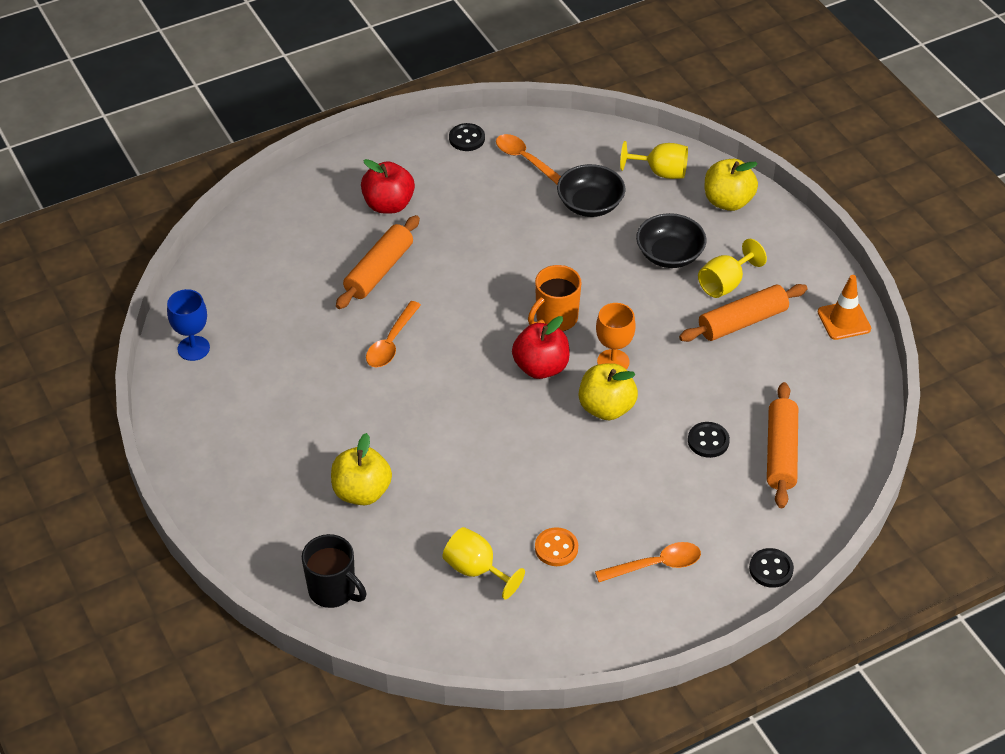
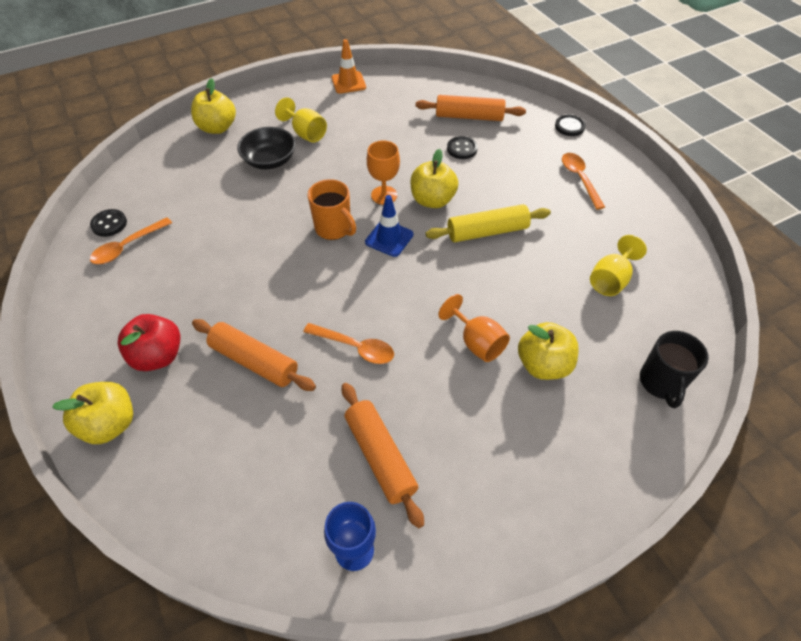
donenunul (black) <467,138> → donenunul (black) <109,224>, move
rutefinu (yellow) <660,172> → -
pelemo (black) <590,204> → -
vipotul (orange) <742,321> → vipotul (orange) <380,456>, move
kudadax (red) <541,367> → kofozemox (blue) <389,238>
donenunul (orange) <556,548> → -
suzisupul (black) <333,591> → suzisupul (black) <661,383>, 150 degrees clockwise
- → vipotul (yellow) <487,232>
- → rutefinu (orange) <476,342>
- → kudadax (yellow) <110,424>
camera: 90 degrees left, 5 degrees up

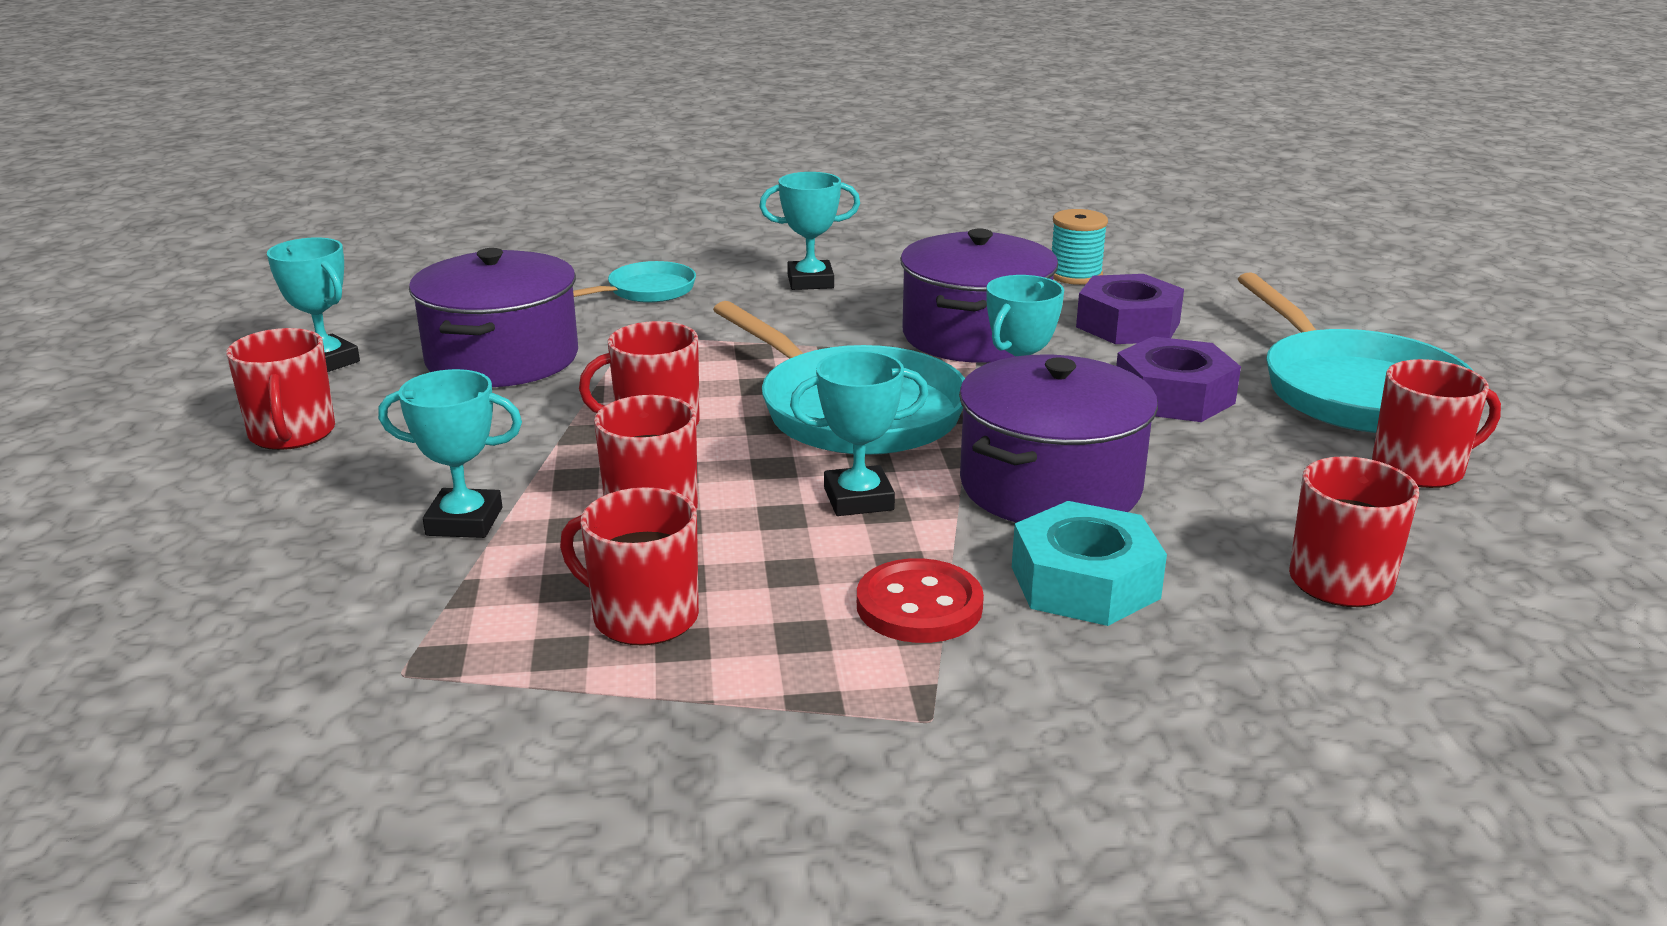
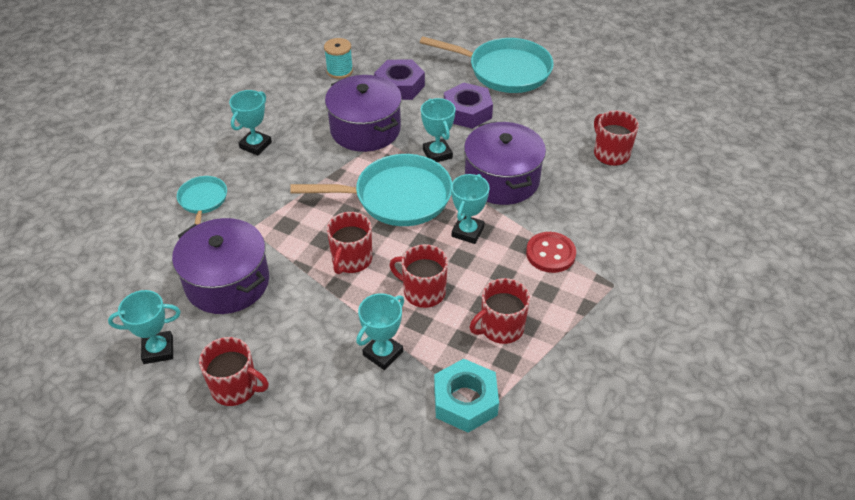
suzisupul (red) <1420,468> → -
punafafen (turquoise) <1084,582> → punafafen (turquoise) <465,401>, move
camera: 55 degrees left, 20 degrees up

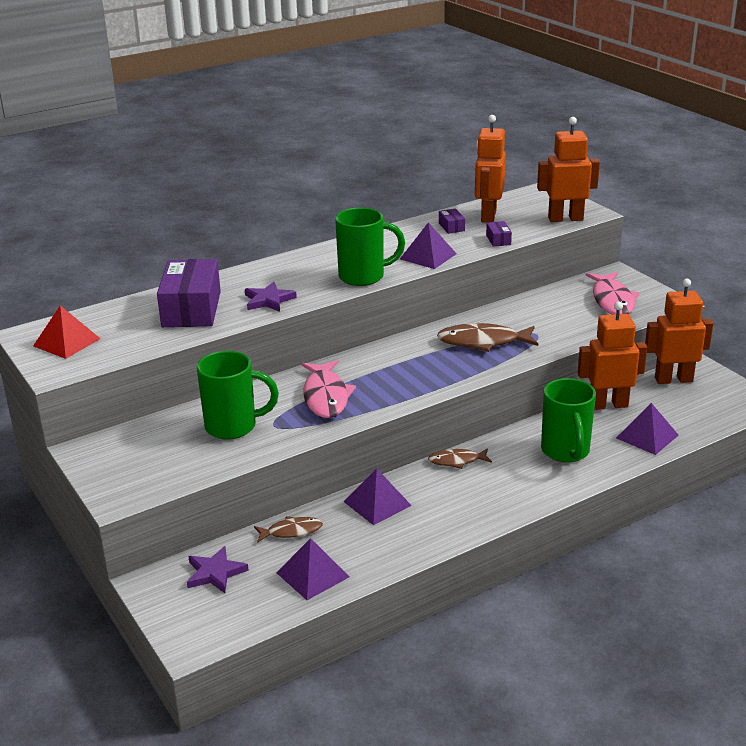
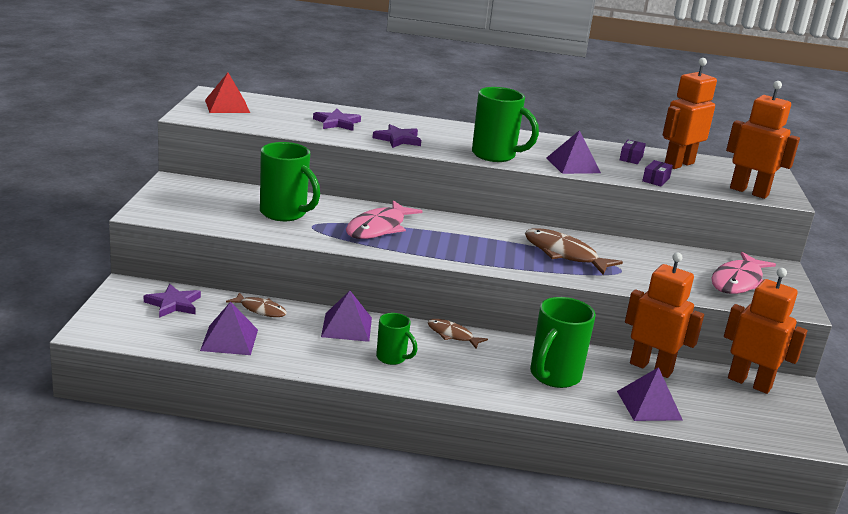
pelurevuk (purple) <191,309> → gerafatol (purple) <337,123>
- → suzisupul (green) <392,358>
camera: 35 degrees right, 5 degrees down

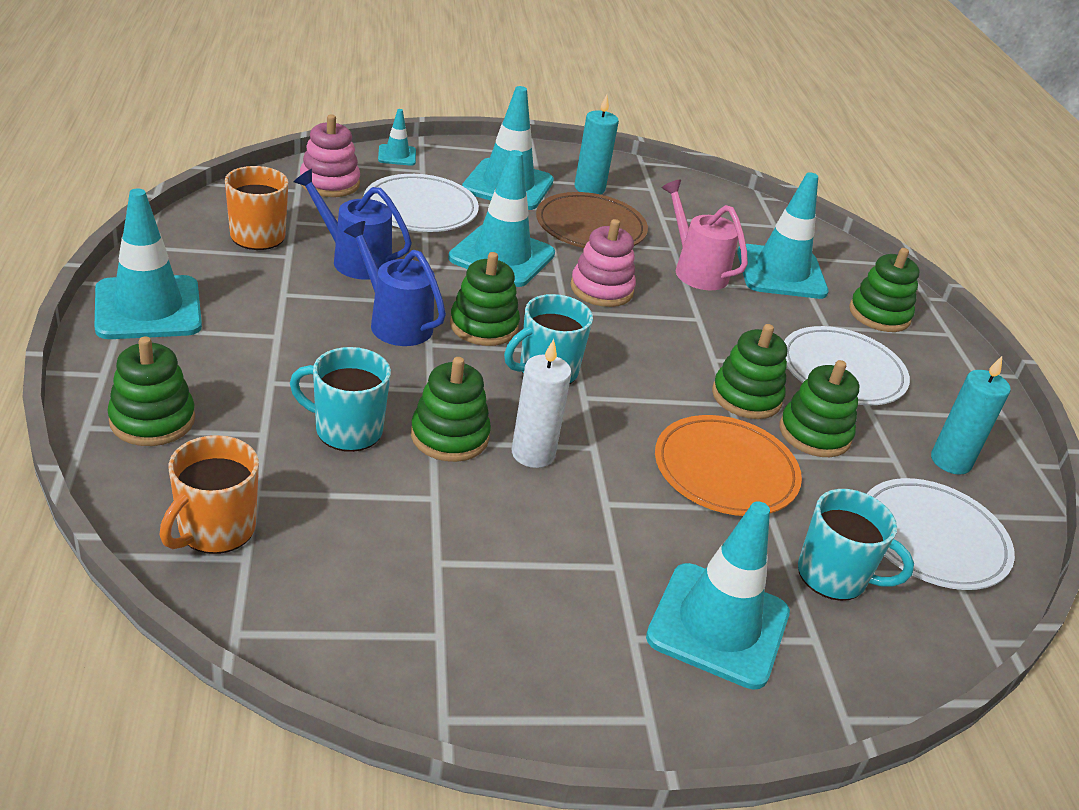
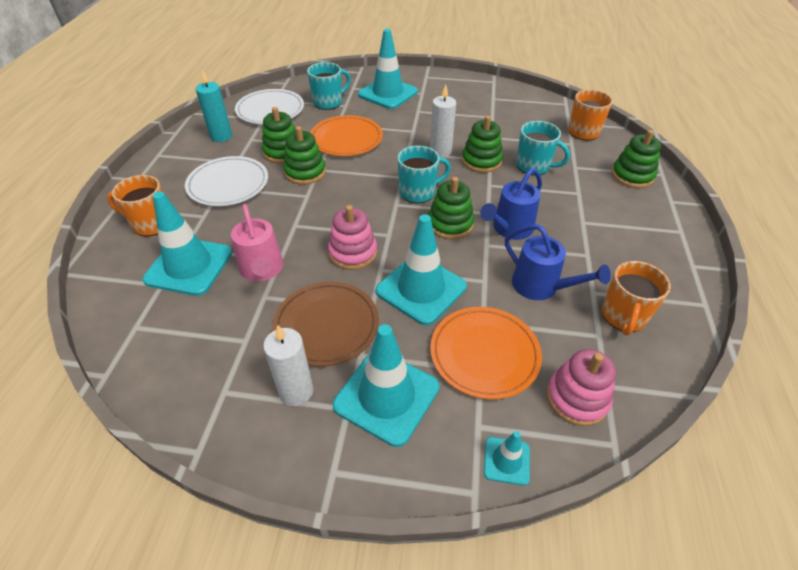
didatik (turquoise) <589,188> → didatik (white) <296,391>
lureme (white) <420,209> → lureme (orange) <484,354>
kofozemox (turquoise) <148,308> → -
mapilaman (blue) <395,322> → mapilaman (blue) <509,229>, 75 degrees clockwise
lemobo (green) <879,315> → suzisupul (orange) <151,224>
suzisupul (turquoise) <834,576> → suzisupul (turquoise) <328,102>, 105 degrees clockwise
camera: 160 degrees left, 10 degrees up

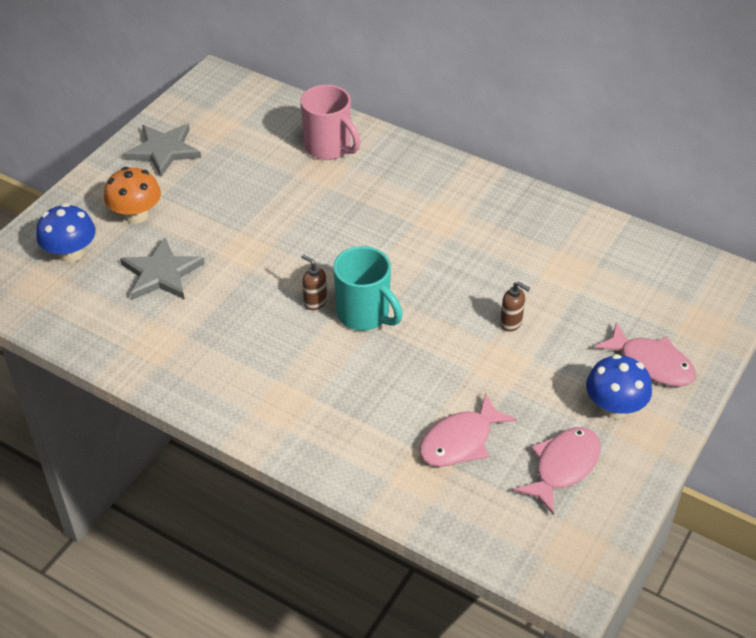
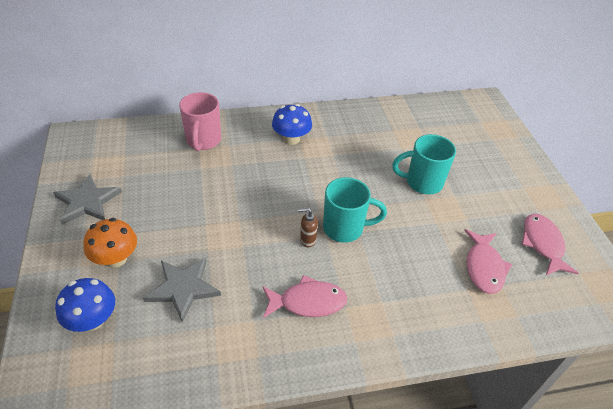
suzisupul (pink) <329,148> → suzisupul (pink) <203,141>, 90 degrees clockwise
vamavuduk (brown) <511,323> → suzisupul (turquoise) <422,182>
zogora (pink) <651,363> → zogora (pink) <308,302>, move
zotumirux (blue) <614,407> → zotumirux (blue) <291,139>, move
camera: 45 degrees left, 0 degrees up

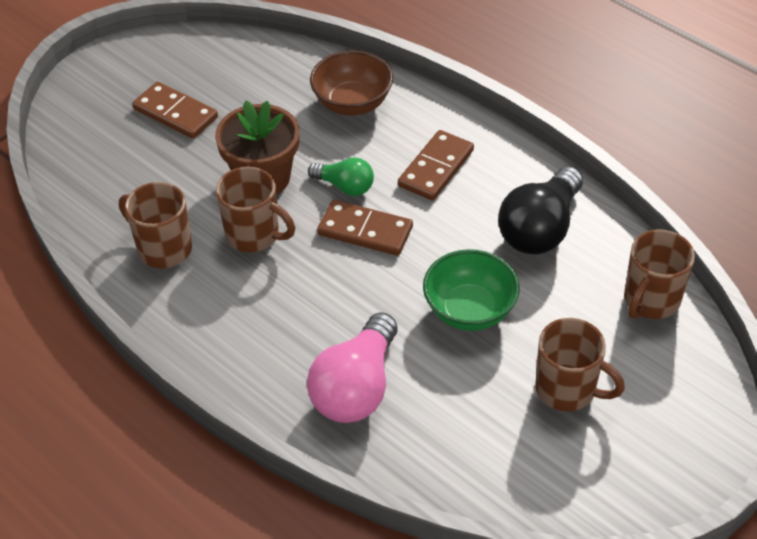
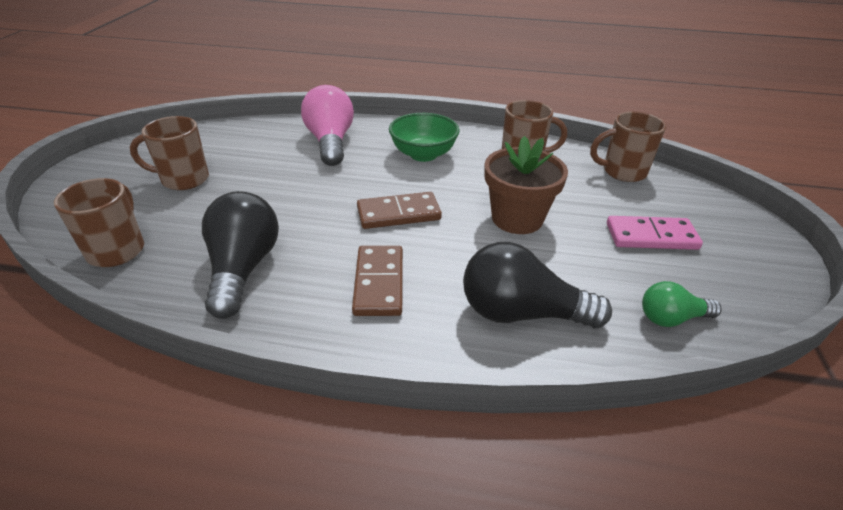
pelemo (brown) <352,103> → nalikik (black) <521,313>
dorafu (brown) <176,113> → dorafu (pink) <651,236>
nalikik (green) <345,186> → nalikik (green) <671,318>, move
suzisupul (brown) <254,235> → suzisupul (brown) <622,172>, move
pelemo (green) <469,310> → pelemo (green) <423,154>, move
camera: 145 degrees right, 10 degrees down

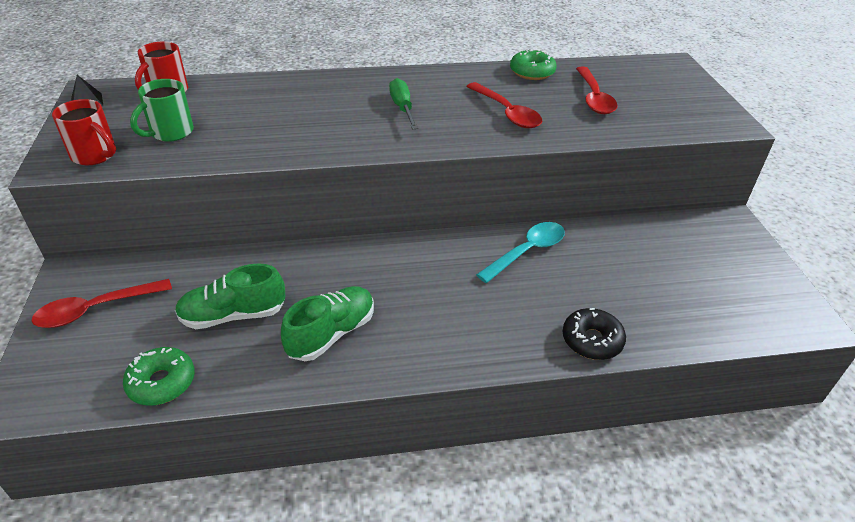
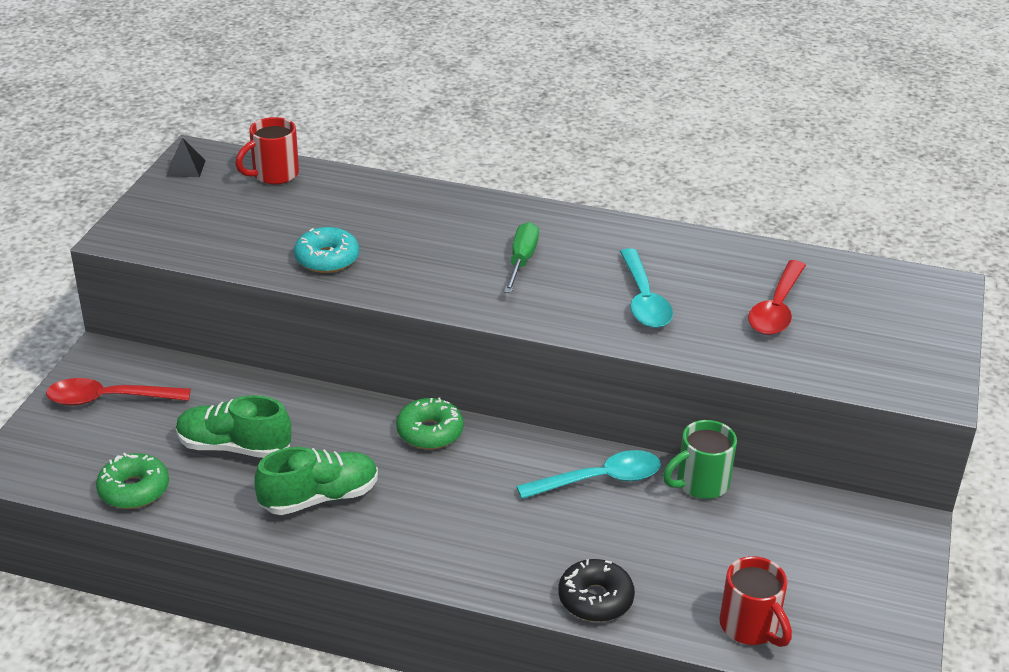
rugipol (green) <532,72> → rugipol (green) <430,432>, move
suzisupul (green) <170,133> → suzisupul (green) <700,484>, move
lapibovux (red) <507,113> → lapibovux (turquoise) <644,300>
suzisupul (red) <95,155> → suzisupul (red) <750,627>, move
- → rugipol (turquoise) <327,259>
camera: 25 degrees right, 5 degrees down

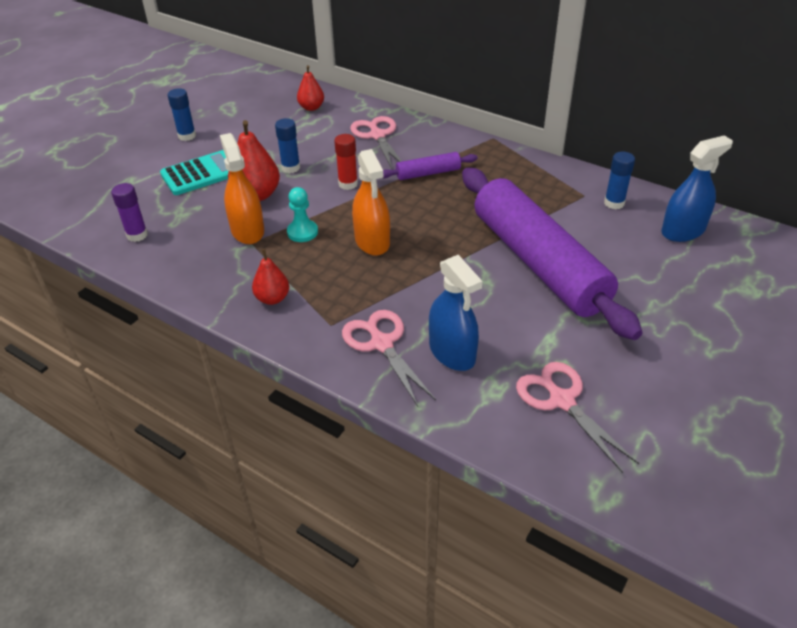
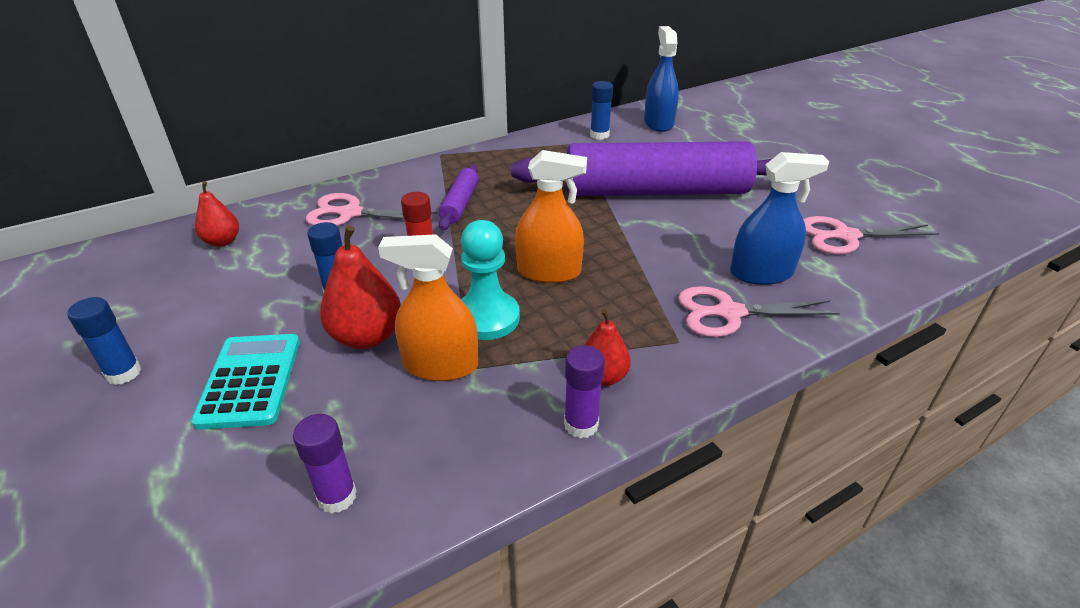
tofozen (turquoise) <302,232> → tofozen (turquoise) <487,318>, x1.52
- → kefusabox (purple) <581,424>
camera: 65 degrees left, 5 degrees down

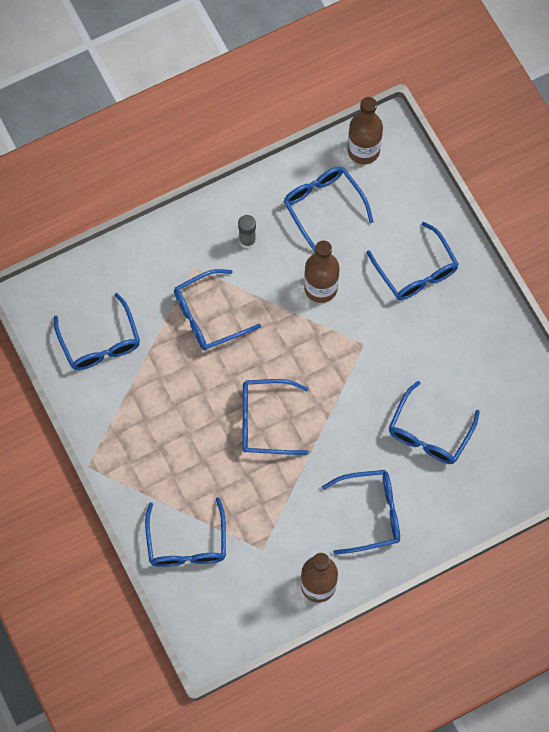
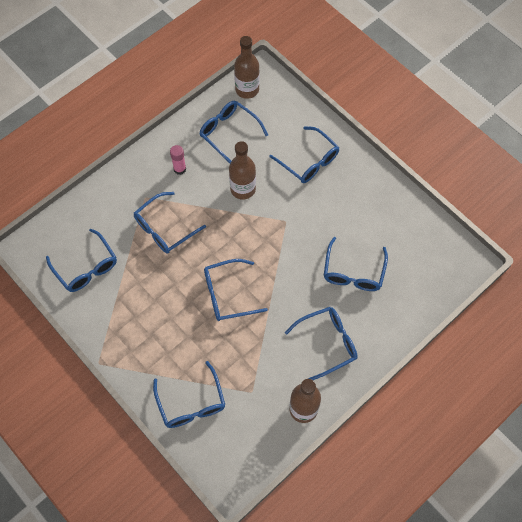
kefusabox (grey) <247,241> → kefusabox (pink) <180,169>
camera: 15 degrees left, 5 degrees down

